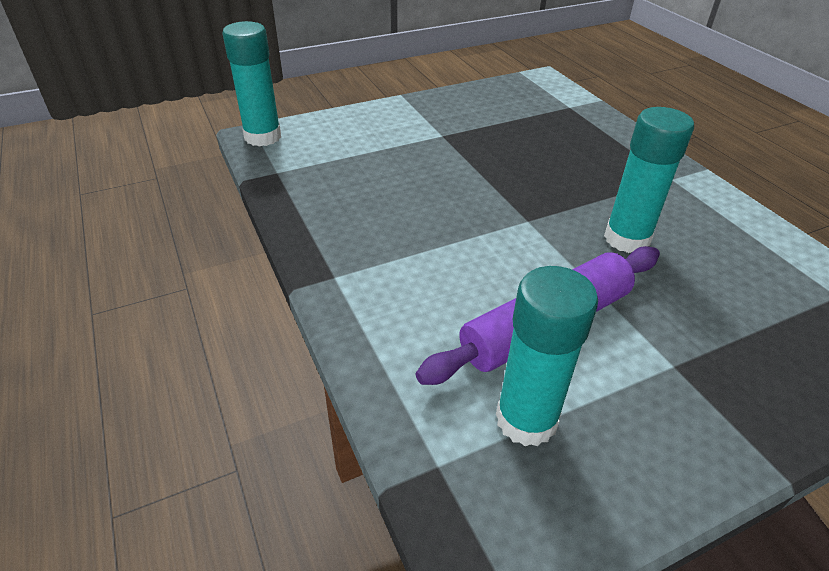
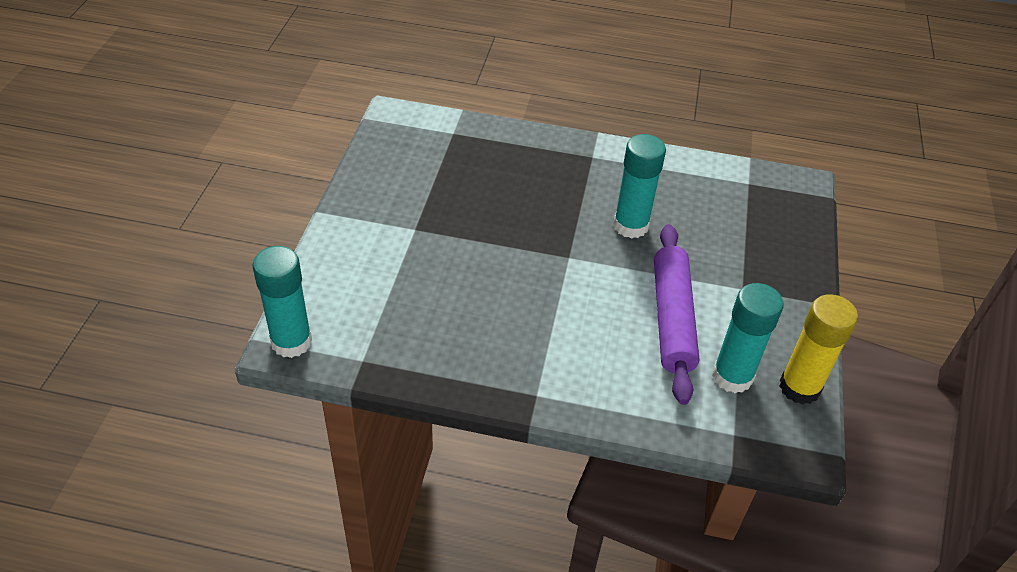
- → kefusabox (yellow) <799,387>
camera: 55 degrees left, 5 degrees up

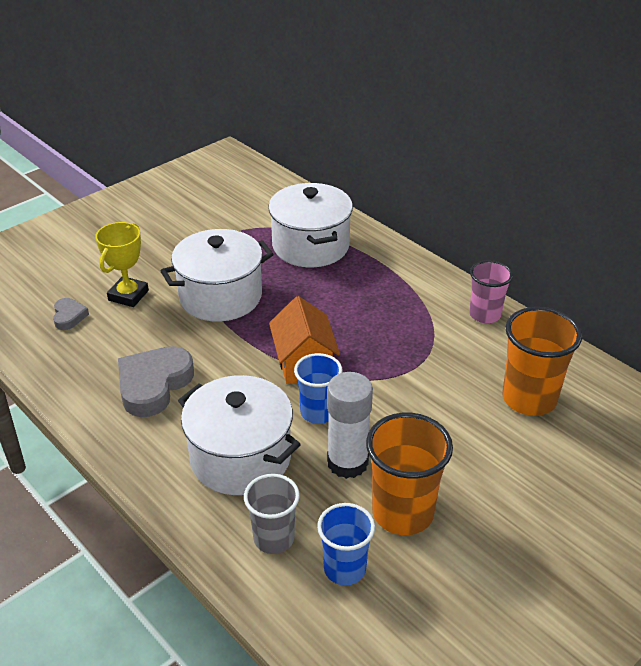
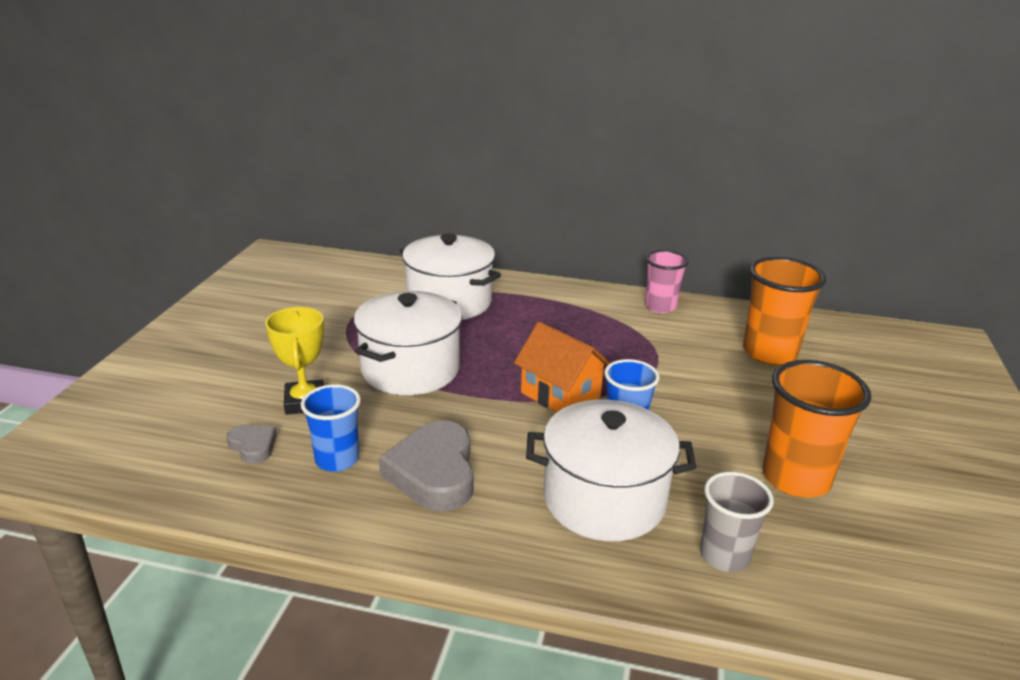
kefusabox (white) <347,462> → -
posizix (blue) <344,569> → posizix (blue) <337,459>, move
camera: 35 degrees left, 10 degrees down

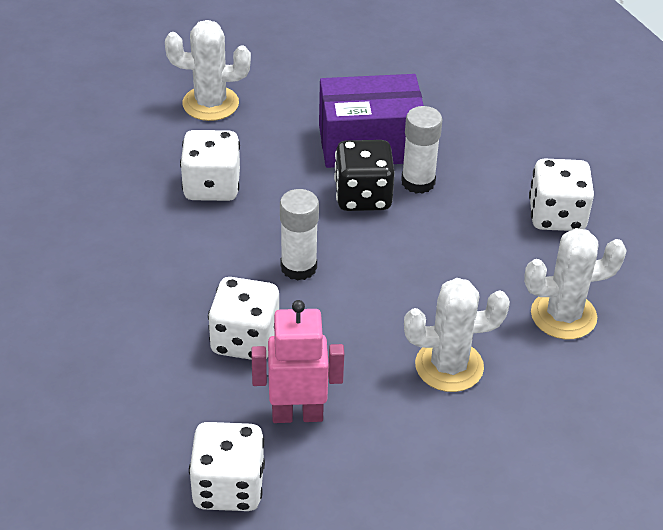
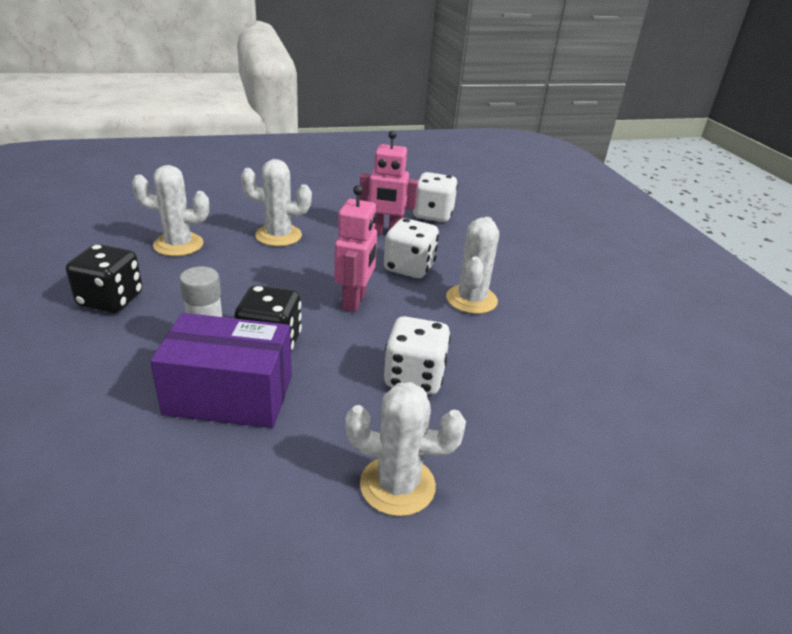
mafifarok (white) <556,216> → mafifarok (black) <111,300>
kefusabox (white) <298,267> → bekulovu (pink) <354,301>
- → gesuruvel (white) <471,299>
camera: 170 degrees left, 10 degrees down

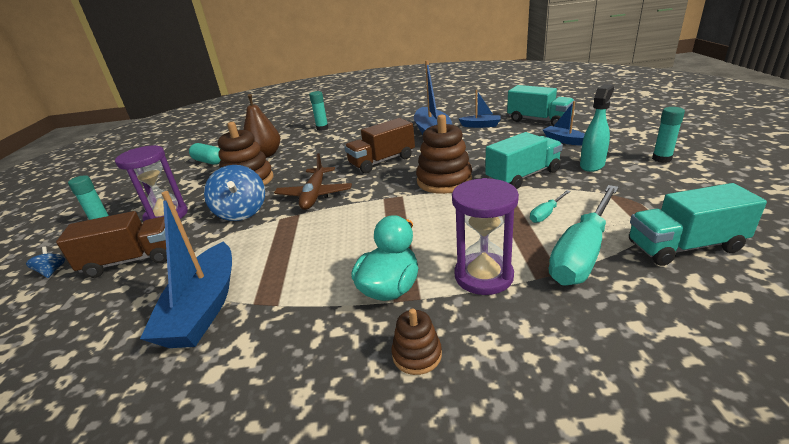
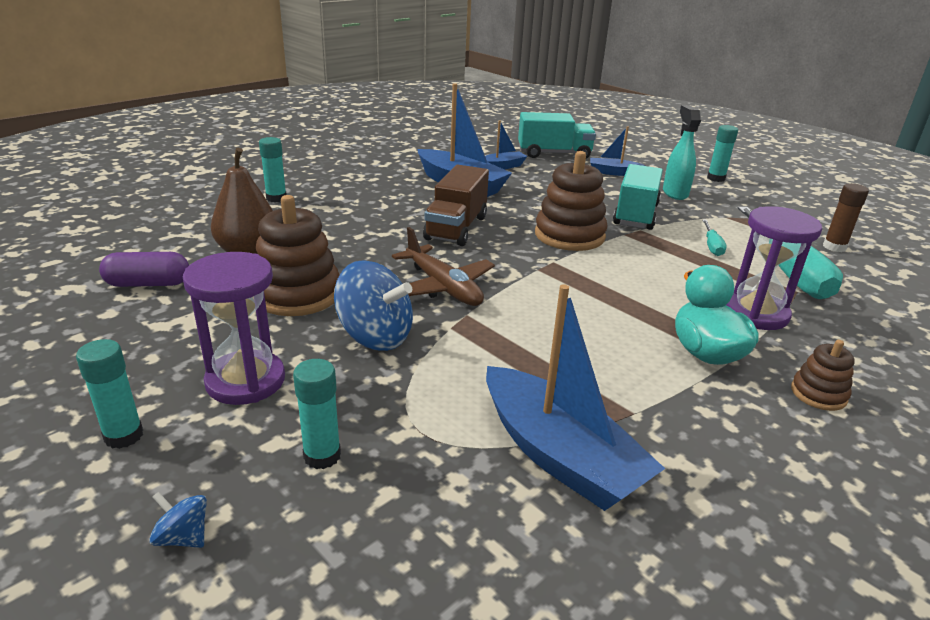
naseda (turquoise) <209,161> → naseda (purple) <148,284>
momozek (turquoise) <684,246> → kefusabox (brown) <834,247>
momozek (brown) <132,260> → kefusabox (turquoise) <322,456>
camera: 45 degrees left, 0 degrees up

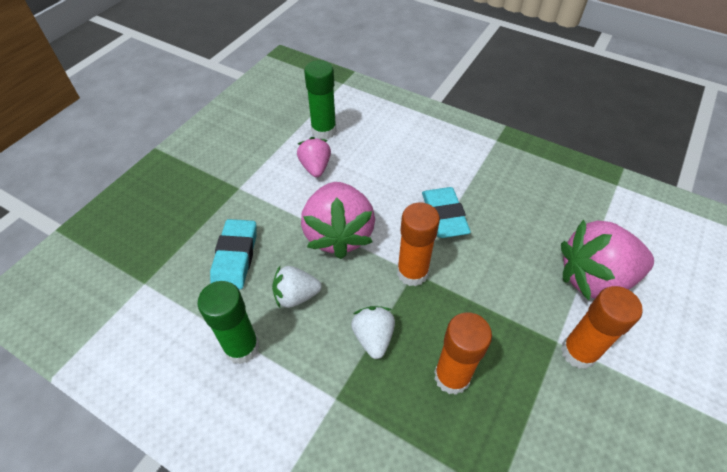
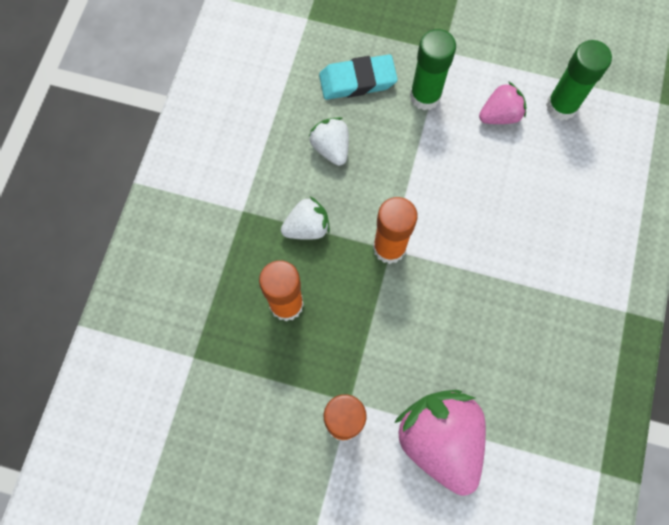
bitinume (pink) <338,234> → -
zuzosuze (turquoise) <444,216> → -
kefusabox (green) <242,347> → kefusabox (green) <425,96>, move
camera: 75 degrees right, 20 degrees up

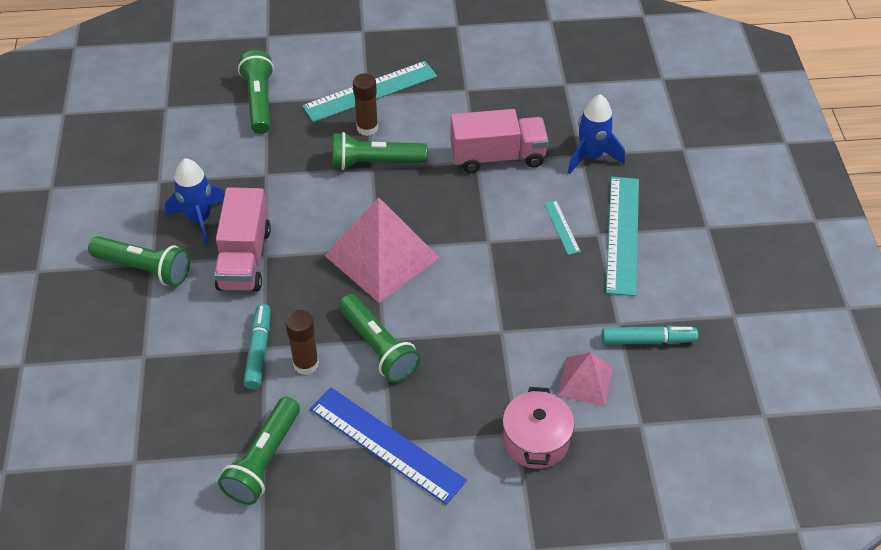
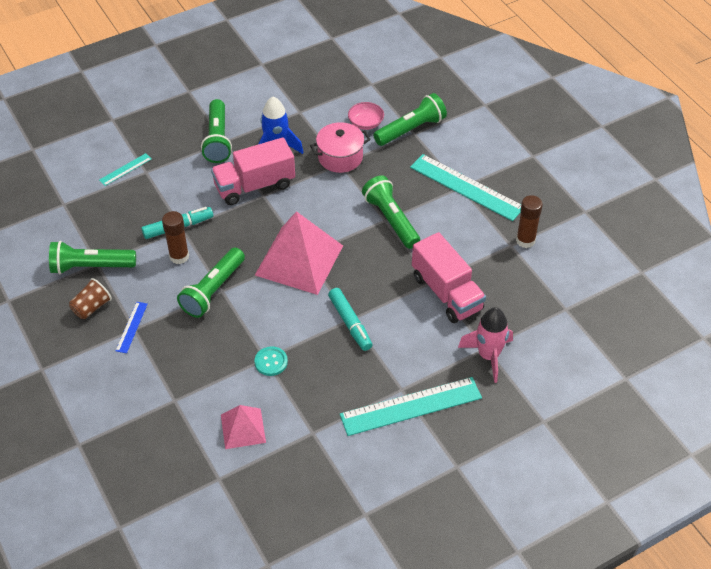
kefusabox (brown) <367,128> → kefusabox (brown) <525,240>, move
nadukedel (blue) <591,156> → nadukedel (pink) <488,356>
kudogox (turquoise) <561,227> → kudogox (turquoise) <125,169>, move
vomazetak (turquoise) <648,340> → vomazetak (turquoise) <350,323>, move
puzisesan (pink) <536,440> → puzisesan (pink) <340,157>, move
kudogox (blue) <386,444> → kudogox (blue) <131,327>, x0.47
- → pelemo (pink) <365,123>
- → posizix (brown) <91,307>
- → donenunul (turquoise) <271,362>
camera: 65 degrees right, 0 degrees up

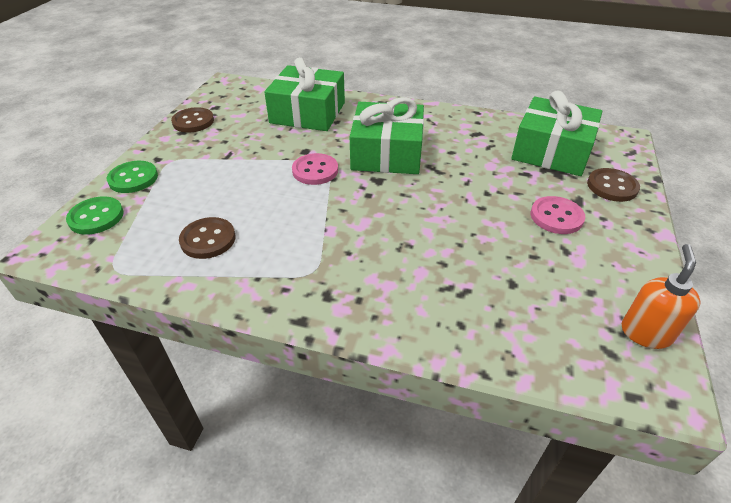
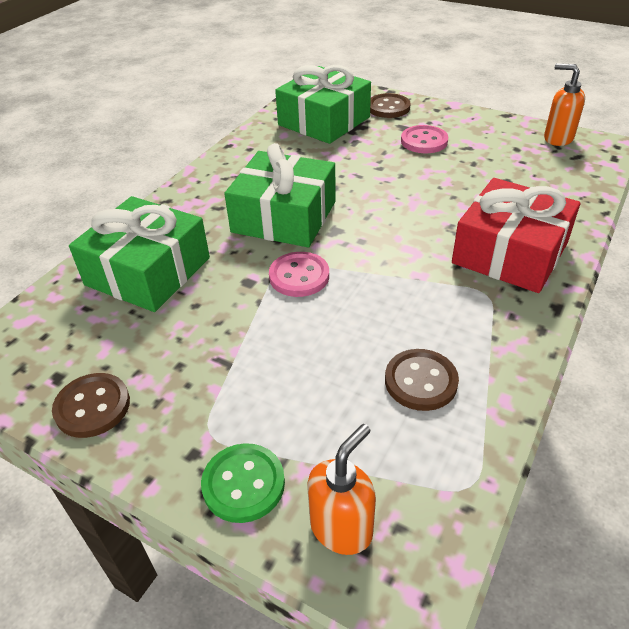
donenunul (green) <96,217> → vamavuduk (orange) <342,528>
- → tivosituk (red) <510,253>
camera: 75 degrees left, 0 degrees up

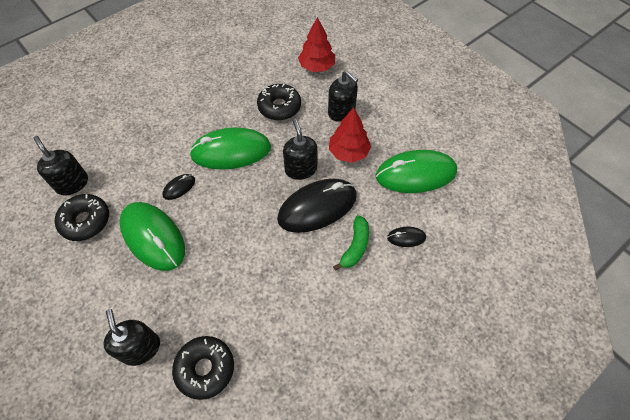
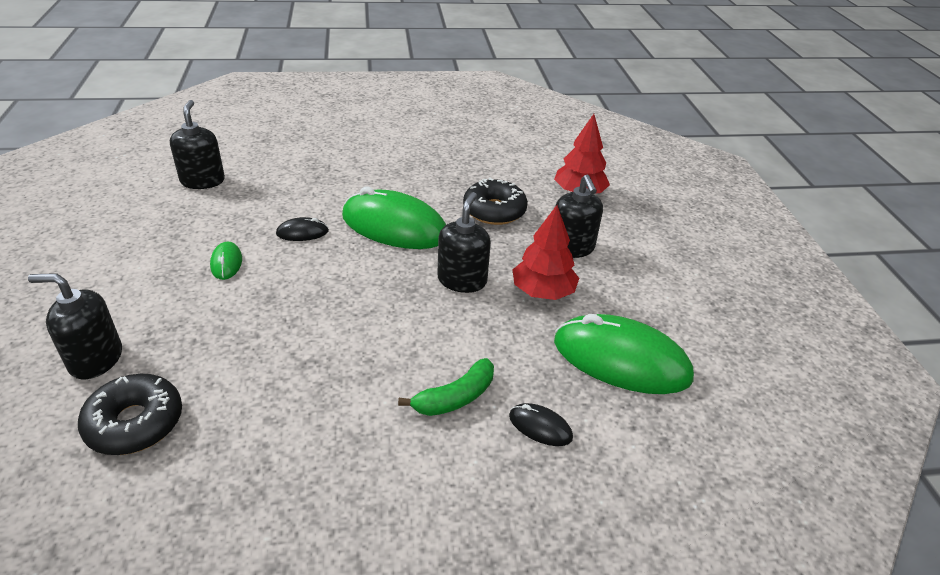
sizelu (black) <317,207> → -
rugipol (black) <85,221> → -
sizelu (green) <153,237> → sizelu (green) <226,263>, x0.44
vamavuduk (black) <140,348> → vamavuduk (black) <95,359>, 90 degrees counterclockwise
camera: 30 degrees right, 20 degrees down

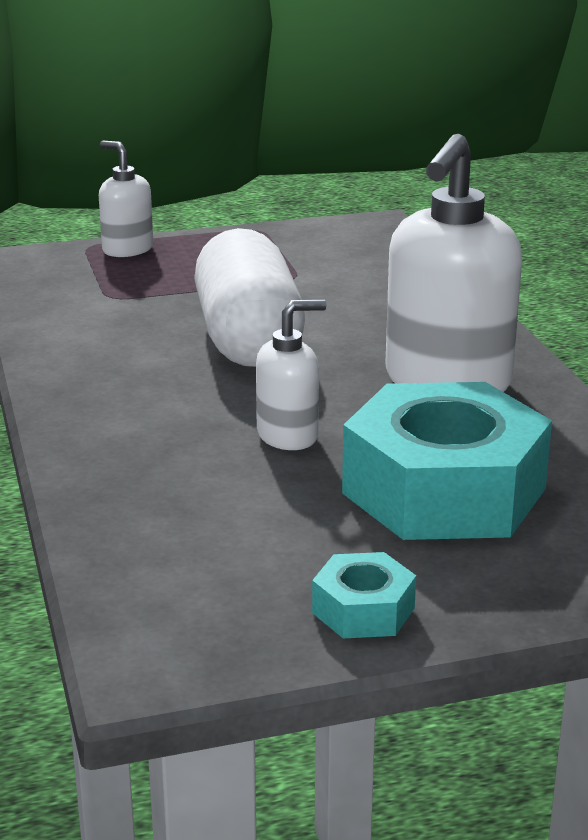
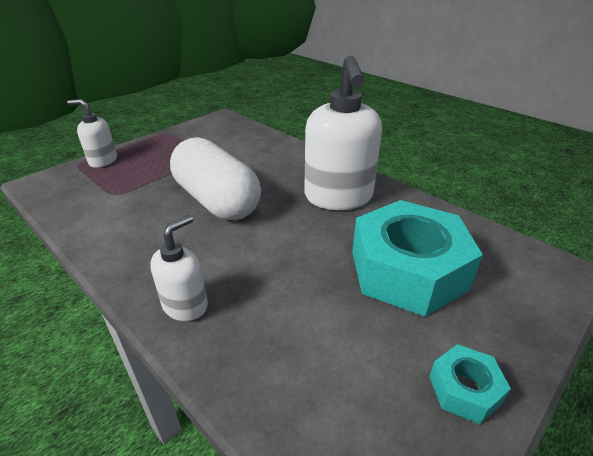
vamavuduk (white) <288,435> → vamavuduk (white) <185,305>, move
camera: 30 degrees left, 10 degrees up

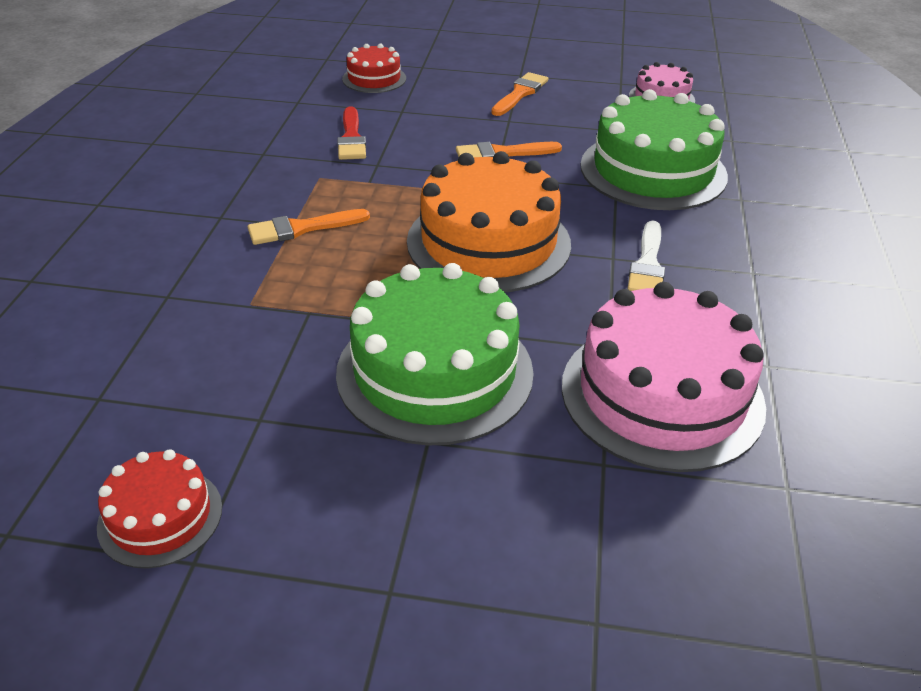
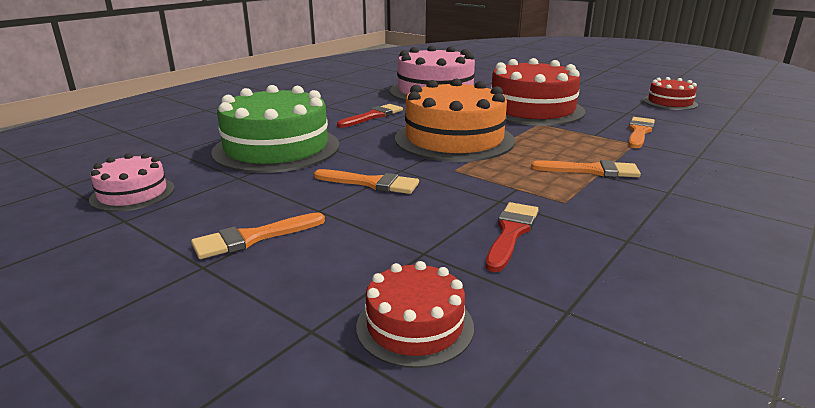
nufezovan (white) <647,264> → nufezovan (red) <373,116>
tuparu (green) <435,372> → tuparu (red) <532,109>
- → nufezovan (orange) <639,132>
camera: 150 degrees left, 15 degrees down

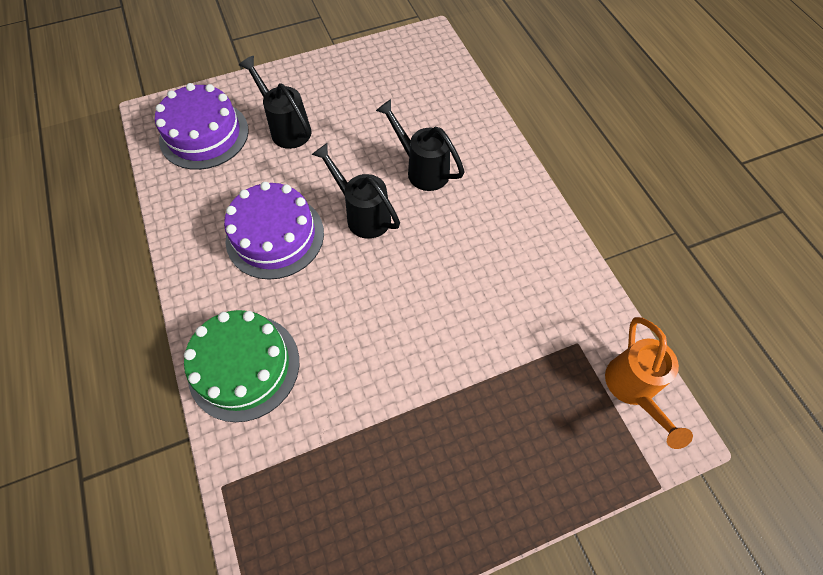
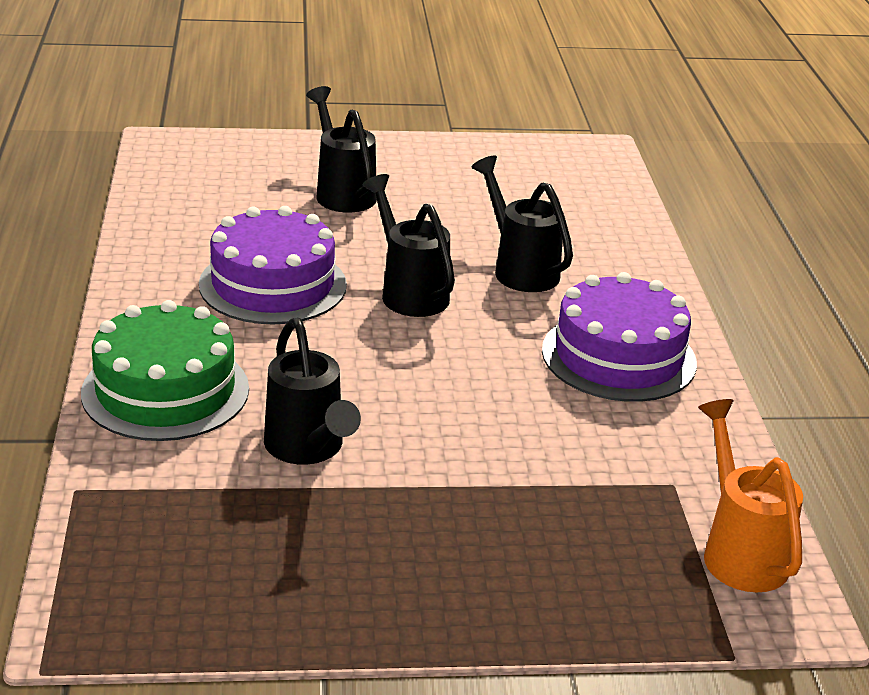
tuparu (purple) <204,135> → tuparu (purple) <618,356>, move
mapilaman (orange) <633,390> → mapilaman (orange) <739,550>, 150 degrees clockwise
- → mapilaman (black) <308,449>
camera: 15 degrees right, 30 degrees down

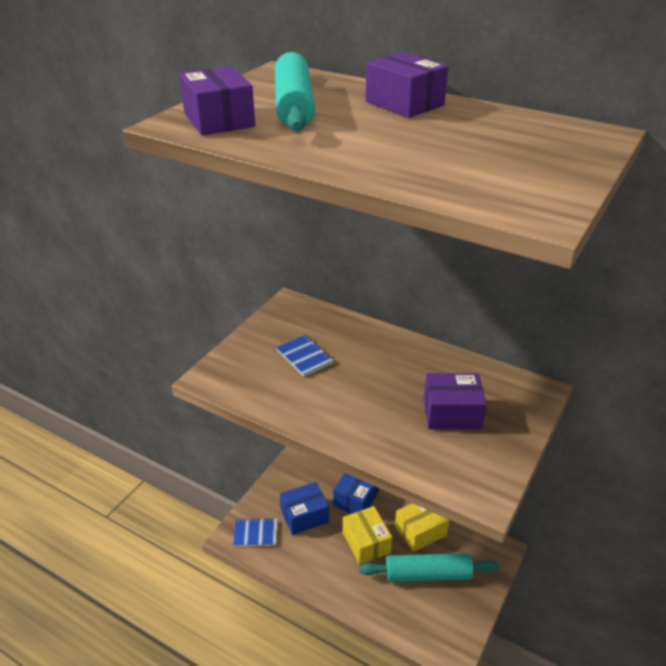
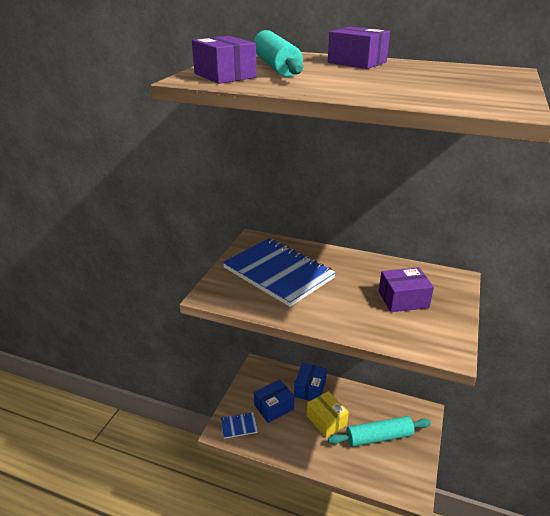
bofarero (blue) <304,356> → bofarero (blue) <278,273>, x2.36
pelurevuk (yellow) <420,531> → -
camera: 10 degrees left, 5 degrees down

